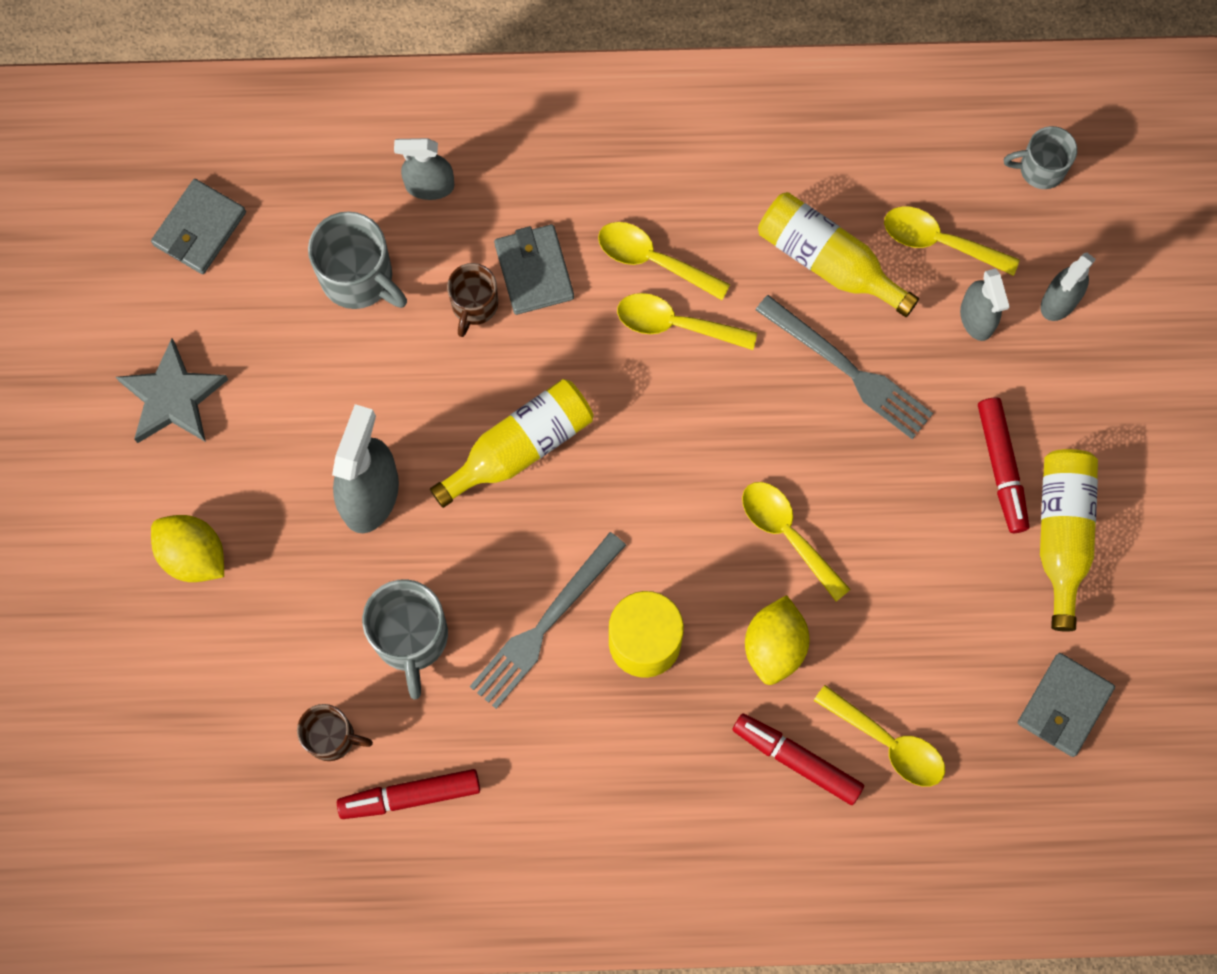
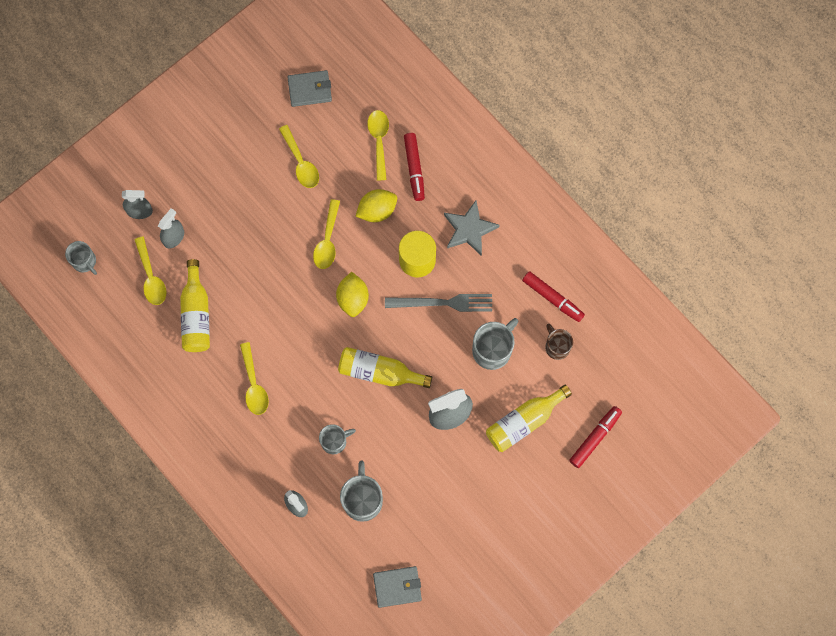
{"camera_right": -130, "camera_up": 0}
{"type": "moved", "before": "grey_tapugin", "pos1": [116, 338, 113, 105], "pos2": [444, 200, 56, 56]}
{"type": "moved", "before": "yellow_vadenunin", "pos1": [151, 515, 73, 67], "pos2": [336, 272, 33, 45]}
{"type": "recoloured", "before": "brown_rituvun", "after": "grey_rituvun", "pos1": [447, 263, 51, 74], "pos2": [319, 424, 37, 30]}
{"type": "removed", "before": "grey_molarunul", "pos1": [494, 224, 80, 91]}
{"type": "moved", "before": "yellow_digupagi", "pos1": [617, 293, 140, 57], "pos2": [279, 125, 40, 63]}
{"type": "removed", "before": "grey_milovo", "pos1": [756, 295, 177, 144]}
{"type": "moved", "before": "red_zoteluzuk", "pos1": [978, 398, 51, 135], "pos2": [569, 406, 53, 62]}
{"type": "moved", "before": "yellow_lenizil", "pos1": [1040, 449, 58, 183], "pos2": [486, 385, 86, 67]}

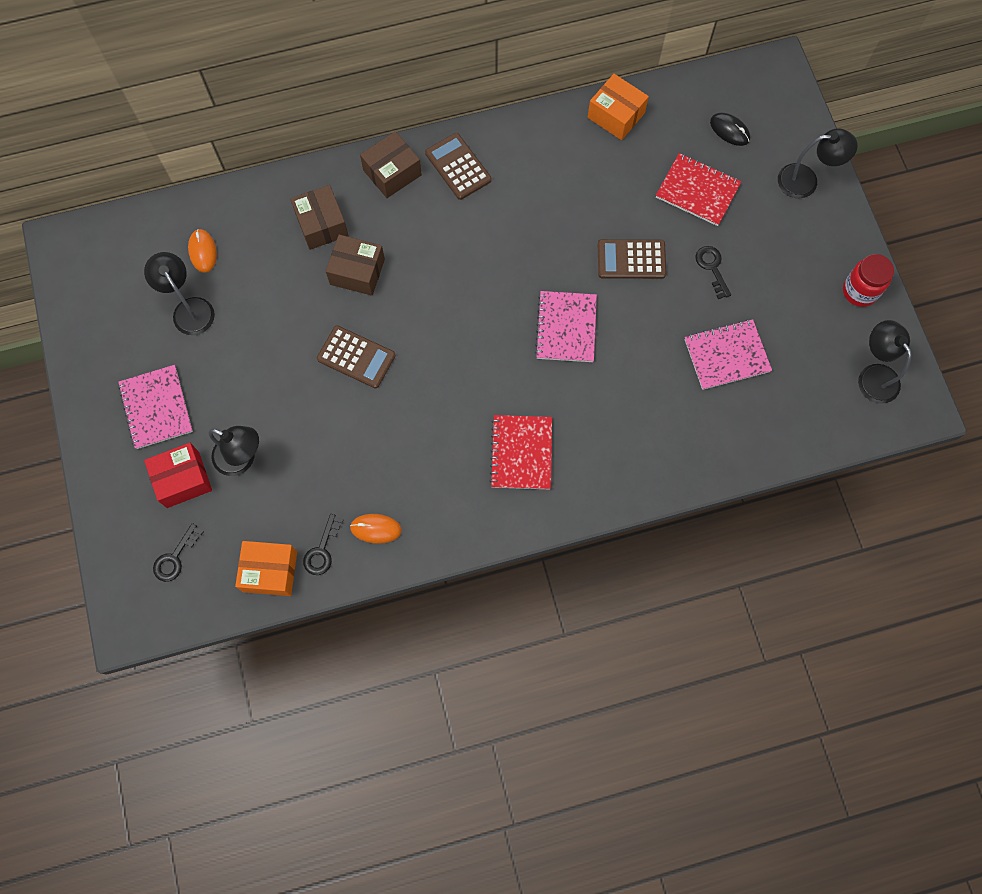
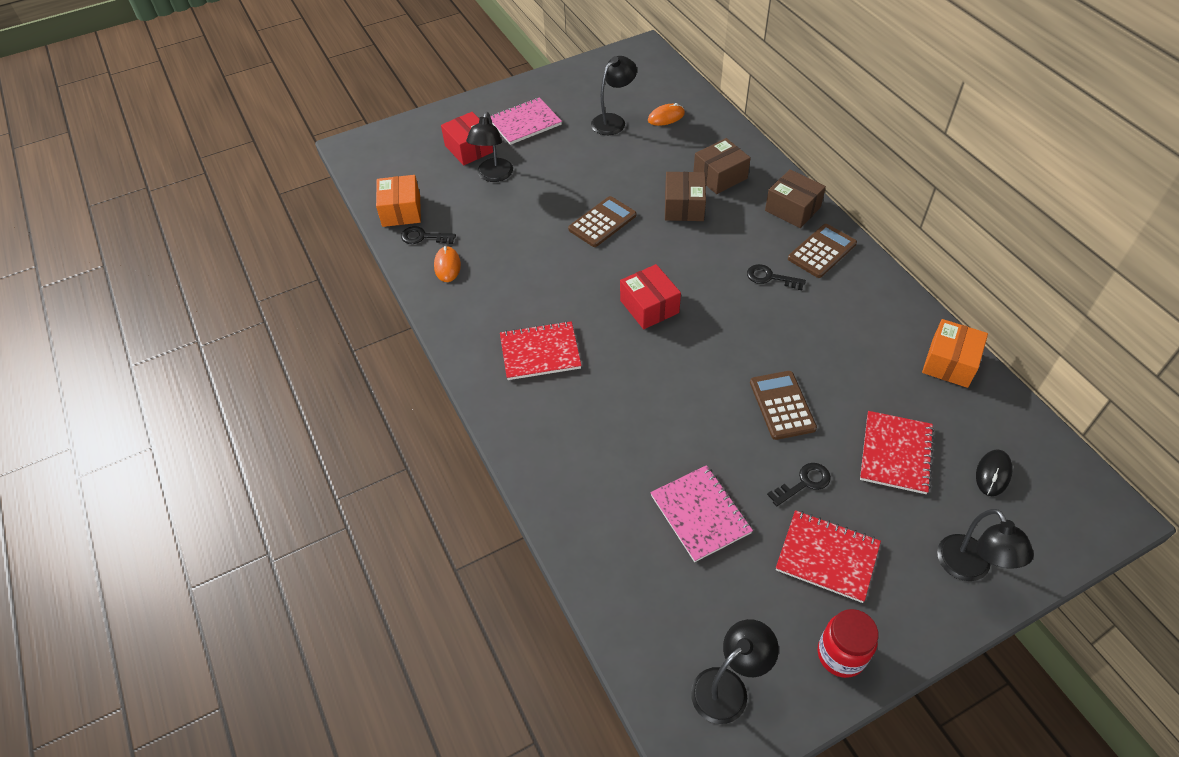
{"camera_right": 80, "camera_up": -20}
{"type": "moved", "before": "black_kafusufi", "pos1": [153, 523, 51, 59], "pos2": [747, 264, 59, 26]}
{"type": "turned", "before": "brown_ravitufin", "pos1": [317, 325, 79, 63], "pos2": [568, 196, 69, 51], "turn": -150}
{"type": "removed", "before": "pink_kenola", "pos1": [535, 291, 62, 71]}
{"type": "added", "after": "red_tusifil", "pos2": [620, 264, 61, 65]}
{"type": "added", "after": "red_kenola", "pos2": [776, 510, 105, 93]}

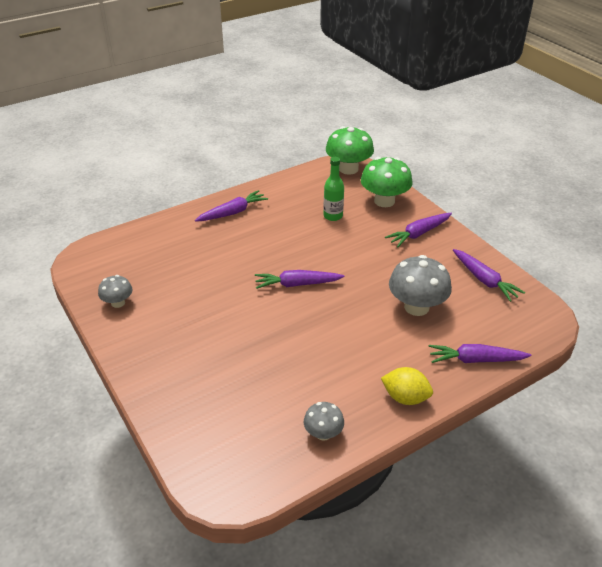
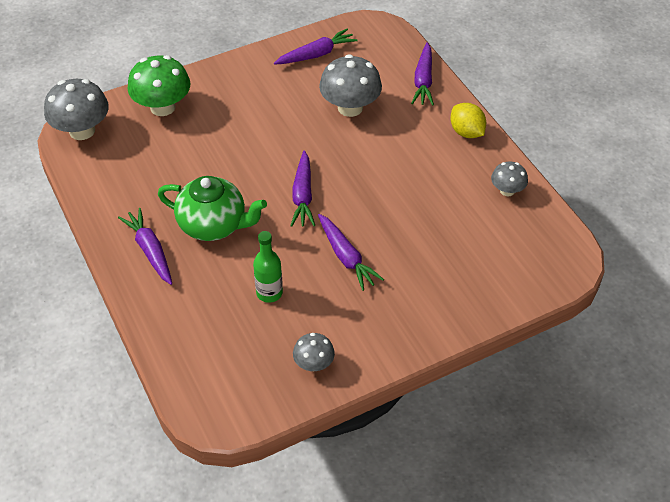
{"camera_right": -85, "camera_up": 10}
{"type": "moved", "before": "green_lenizil", "pos1": [323, 157, 21, 64], "pos2": [253, 231, 30, 72]}
{"type": "recoloured", "before": "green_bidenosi", "after": "grey_bidenosi", "pos1": [326, 126, 48, 49], "pos2": [44, 79, 65, 61]}
{"type": "turned", "before": "yellow_vadenunin", "pos1": [381, 367, 52, 38], "pos2": [450, 103, 36, 35], "turn": -60}
{"type": "moved", "before": "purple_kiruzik", "pos1": [385, 213, 67, 34], "pos2": [318, 214, 66, 77]}
{"type": "added", "after": "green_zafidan", "pos2": [158, 176, 109, 65]}

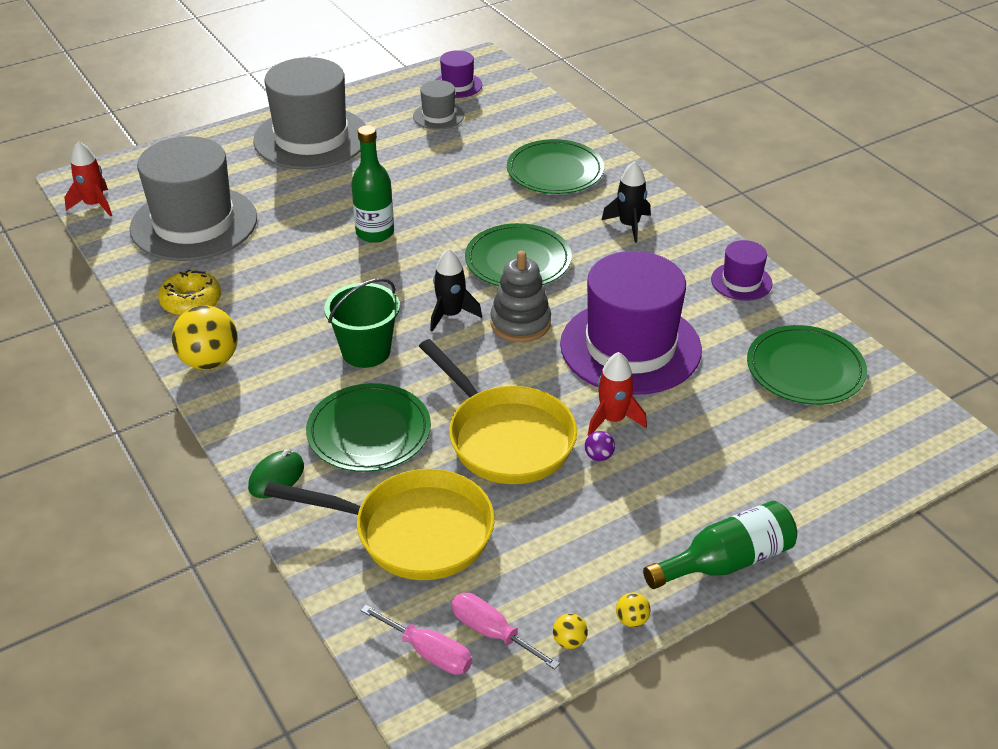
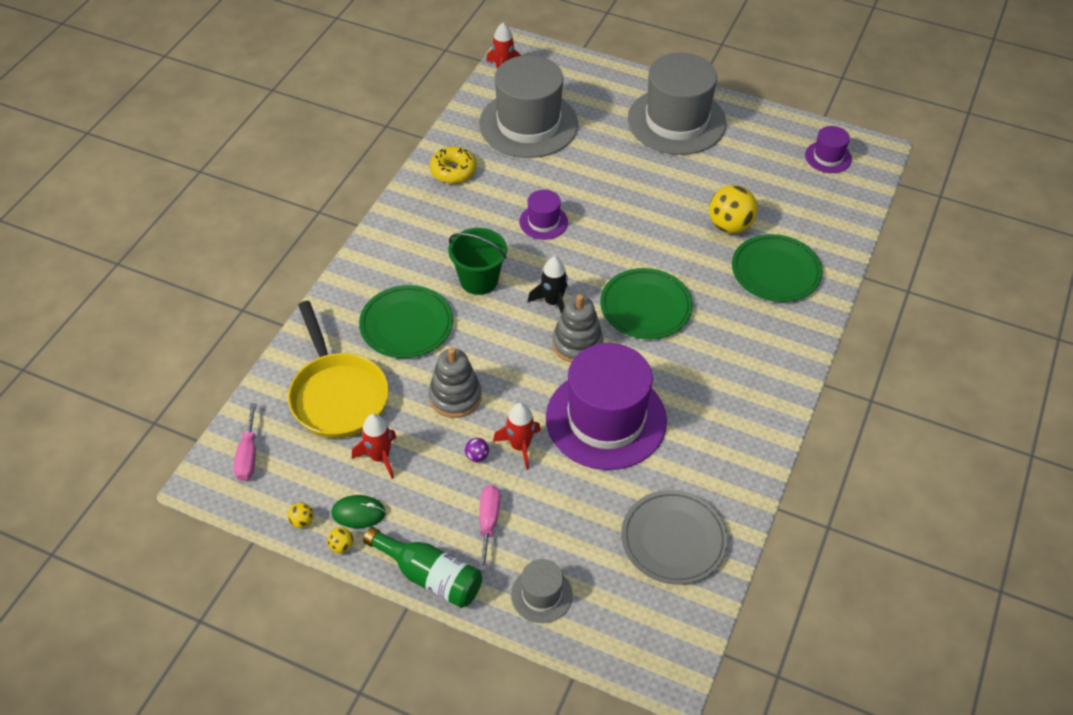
{"camera_right": 55, "camera_up": 10}
{"type": "moved", "before": "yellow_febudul", "pos1": [172, 305, 66, 65], "pos2": [709, 185, 49, 49]}
{"type": "moved", "before": "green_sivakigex", "pos1": [248, 449, 56, 49], "pos2": [332, 495, 54, 33]}
{"type": "removed", "before": "green_lenizil", "pos1": [351, 125, 43, 118]}
{"type": "moved", "before": "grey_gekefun", "pos1": [413, 80, 51, 50], "pos2": [511, 559, 62, 64]}
{"type": "replaced", "before": "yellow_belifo", "after": "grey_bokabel", "pos1": [419, 339, 158, 145], "pos2": [429, 348, 52, 70]}
{"type": "moved", "before": "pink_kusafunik", "pos1": [451, 593, 109, 77], "pos2": [479, 485, 21, 86]}
{"type": "removed", "before": "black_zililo", "pos1": [602, 161, 49, 82]}
{"type": "moved", "before": "purple_gekefun", "pos1": [711, 240, 62, 61], "pos2": [519, 190, 49, 50]}
{"type": "recoloured", "before": "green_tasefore", "after": "grey_tasefore", "pos1": [747, 325, 120, 80], "pos2": [621, 490, 107, 95]}
{"type": "added", "after": "red_zililo", "pos2": [352, 414, 45, 64]}

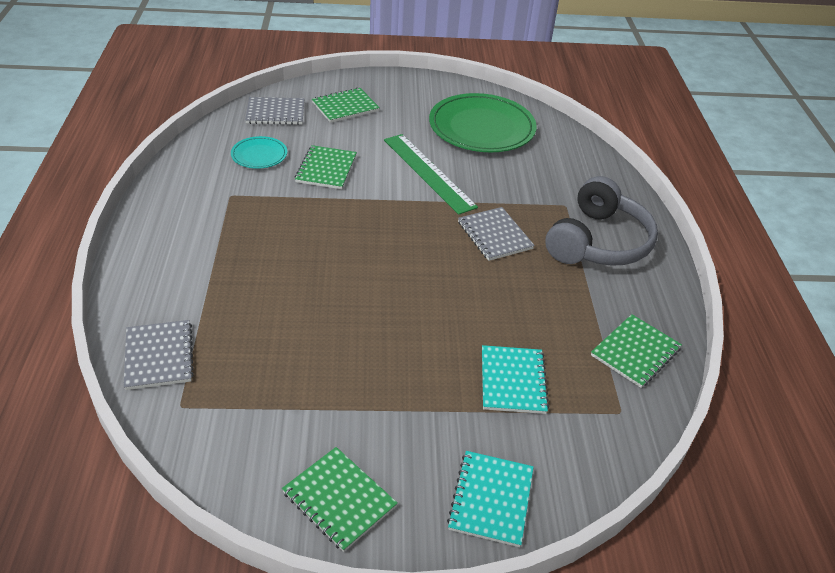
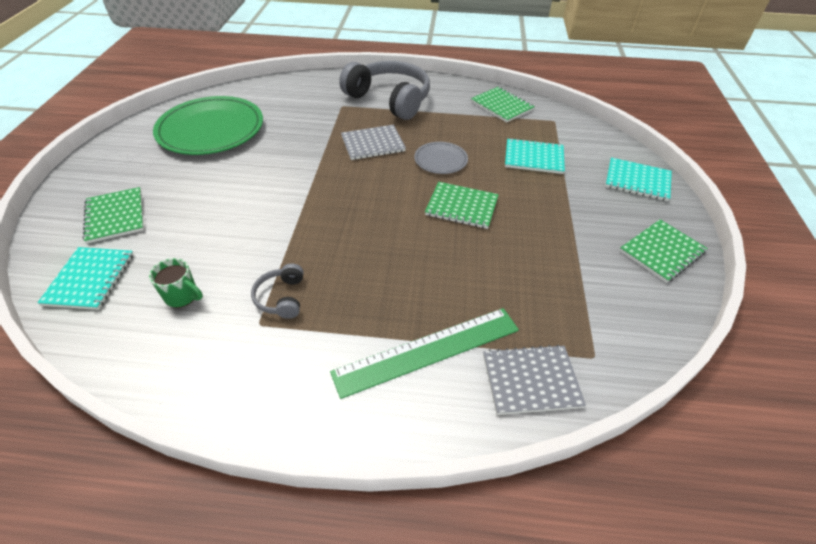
{"camera_right": -80, "camera_up": 5}
{"type": "replaced", "before": "turquoise_tasefore", "after": "green_rituvun", "pos1": [231, 136, 56, 33], "pos2": [149, 258, 54, 50]}
{"type": "recoloured", "before": "grey_kenola", "after": "turquoise_kenola", "pos1": [245, 97, 59, 28], "pos2": [37, 247, 97, 63]}
{"type": "moved", "before": "green_kenola", "pos1": [295, 145, 62, 44], "pos2": [425, 182, 74, 47]}
{"type": "moved", "before": "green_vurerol", "pos1": [384, 134, 94, 81], "pos2": [330, 308, 189, 91]}
{"type": "added", "after": "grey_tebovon", "pos2": [251, 263, 52, 56]}
{"type": "added", "after": "grey_tasefore", "pos2": [414, 142, 54, 32]}

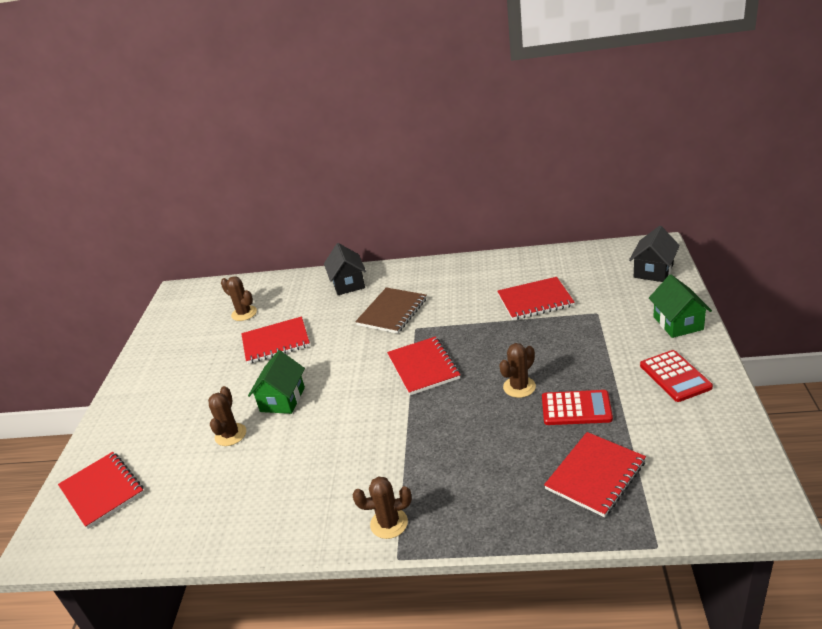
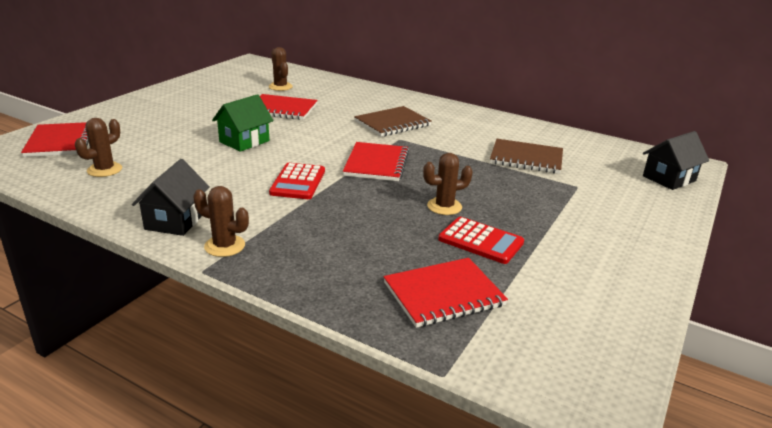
{"camera_right": 20, "camera_up": -5}
{"type": "moved", "before": "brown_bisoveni", "pos1": [208, 386, 38, 60], "pos2": [75, 118, 47, 59]}
{"type": "moved", "before": "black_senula", "pos1": [324, 243, 42, 52], "pos2": [132, 159, 78, 77]}
{"type": "recoloured", "before": "red_kenola", "after": "brown_kenola", "pos1": [497, 277, 78, 43], "pos2": [490, 139, 73, 35]}
{"type": "moved", "before": "red_ravitufin", "pos1": [640, 350, 73, 52], "pos2": [269, 163, 56, 36]}
{"type": "removed", "before": "green_senula", "pos1": [649, 275, 63, 63]}

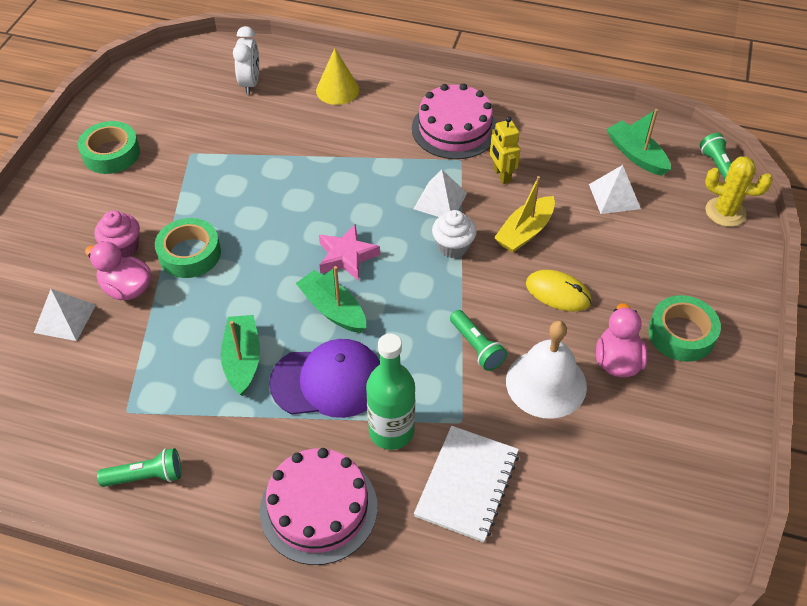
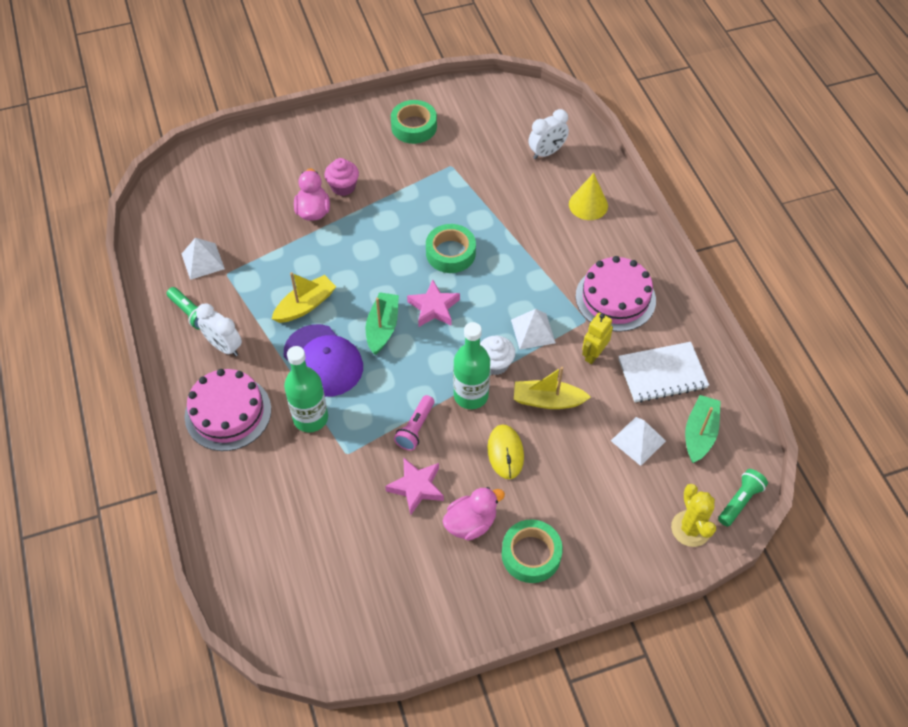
{"camera_right": 55, "camera_up": 5}
{"type": "moved", "before": "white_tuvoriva", "pos1": [34, 289, 62, 52], "pos2": [182, 238, 43, 42]}
{"type": "moved", "before": "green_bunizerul", "pos1": [155, 218, 66, 60], "pos2": [426, 224, 50, 49]}
{"type": "recoloured", "before": "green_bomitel", "after": "yellow_bomitel", "pos1": [221, 315, 39, 81], "pos2": [272, 272, 64, 51]}
{"type": "moved", "before": "white_kenola", "pos1": [414, 426, 105, 117], "pos2": [618, 342, 91, 61]}
{"type": "recoloured", "before": "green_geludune", "after": "pink_geludune", "pos1": [450, 310, 57, 61], "pos2": [394, 395, 40, 56]}
{"type": "replaced", "before": "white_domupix", "after": "pink_tapugin", "pos1": [506, 321, 81, 98], "pos2": [385, 457, 59, 58]}
{"type": "added", "after": "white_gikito", "pos2": [196, 303, 46, 53]}
{"type": "added", "after": "green_lenizil", "pos2": [453, 322, 37, 87]}

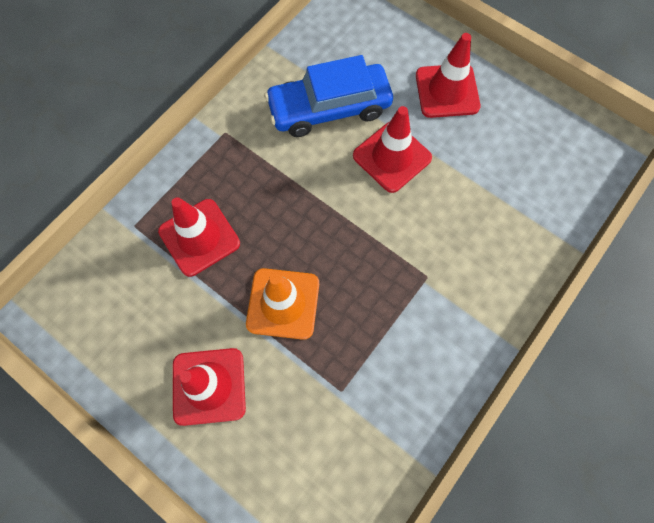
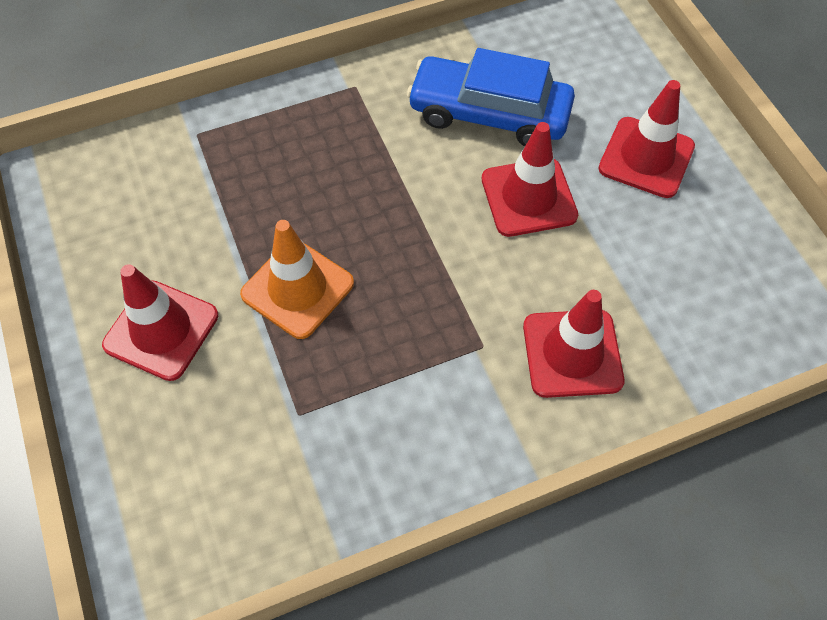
{"camera_right": 30, "camera_up": -10}
{"type": "moved", "before": "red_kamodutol", "pos1": [158, 197, 82, 80], "pos2": [523, 290, 101, 108]}

